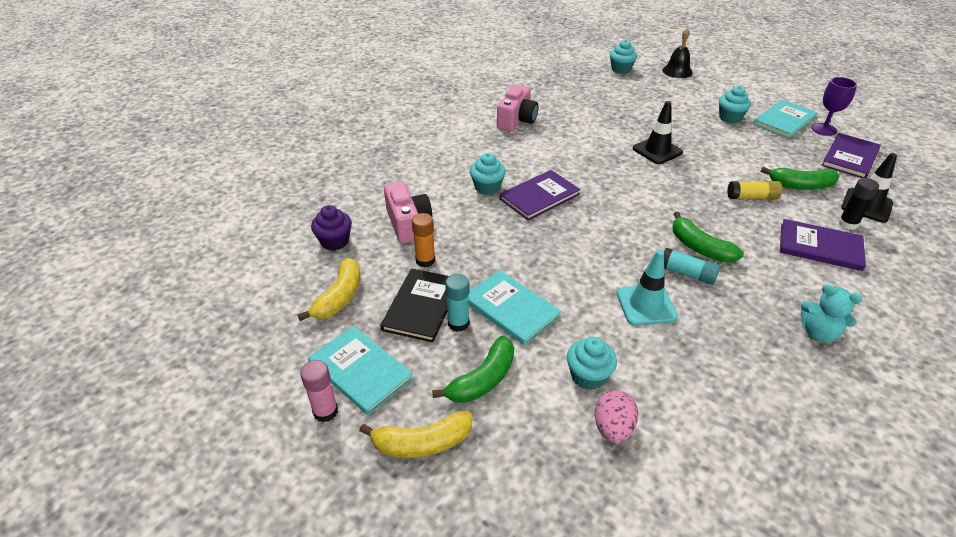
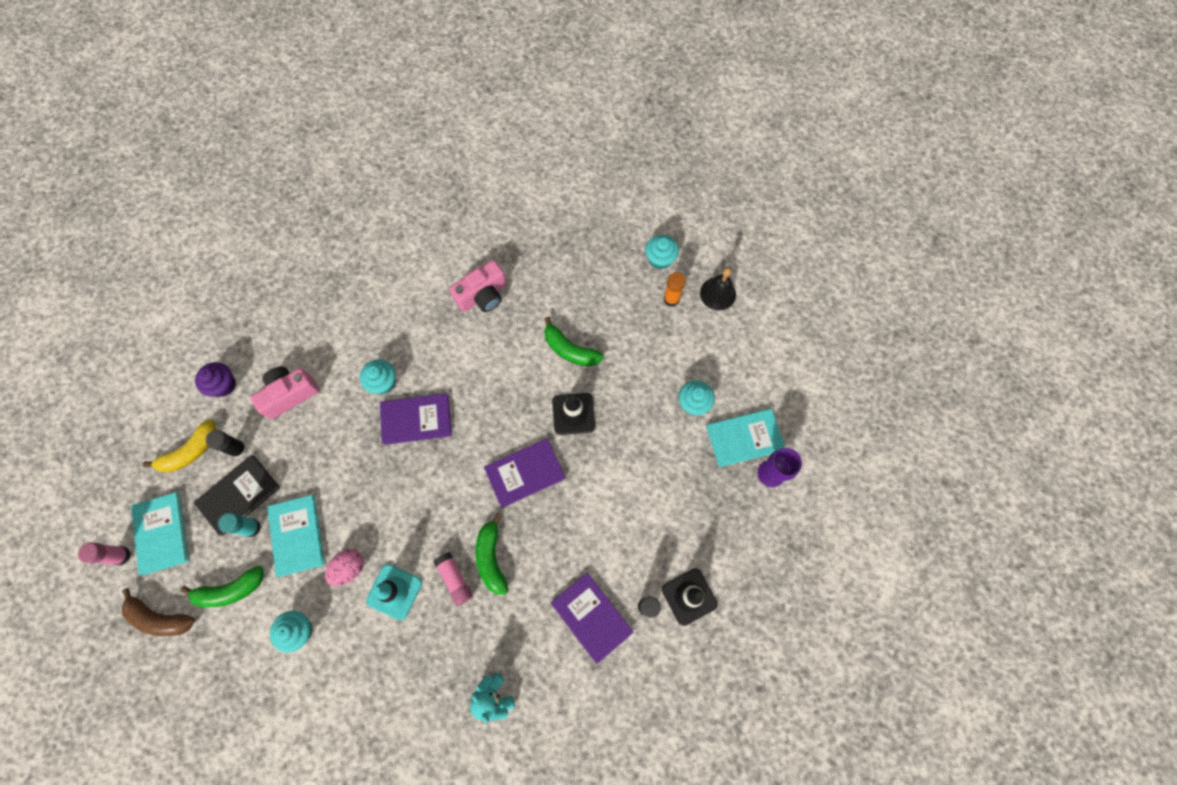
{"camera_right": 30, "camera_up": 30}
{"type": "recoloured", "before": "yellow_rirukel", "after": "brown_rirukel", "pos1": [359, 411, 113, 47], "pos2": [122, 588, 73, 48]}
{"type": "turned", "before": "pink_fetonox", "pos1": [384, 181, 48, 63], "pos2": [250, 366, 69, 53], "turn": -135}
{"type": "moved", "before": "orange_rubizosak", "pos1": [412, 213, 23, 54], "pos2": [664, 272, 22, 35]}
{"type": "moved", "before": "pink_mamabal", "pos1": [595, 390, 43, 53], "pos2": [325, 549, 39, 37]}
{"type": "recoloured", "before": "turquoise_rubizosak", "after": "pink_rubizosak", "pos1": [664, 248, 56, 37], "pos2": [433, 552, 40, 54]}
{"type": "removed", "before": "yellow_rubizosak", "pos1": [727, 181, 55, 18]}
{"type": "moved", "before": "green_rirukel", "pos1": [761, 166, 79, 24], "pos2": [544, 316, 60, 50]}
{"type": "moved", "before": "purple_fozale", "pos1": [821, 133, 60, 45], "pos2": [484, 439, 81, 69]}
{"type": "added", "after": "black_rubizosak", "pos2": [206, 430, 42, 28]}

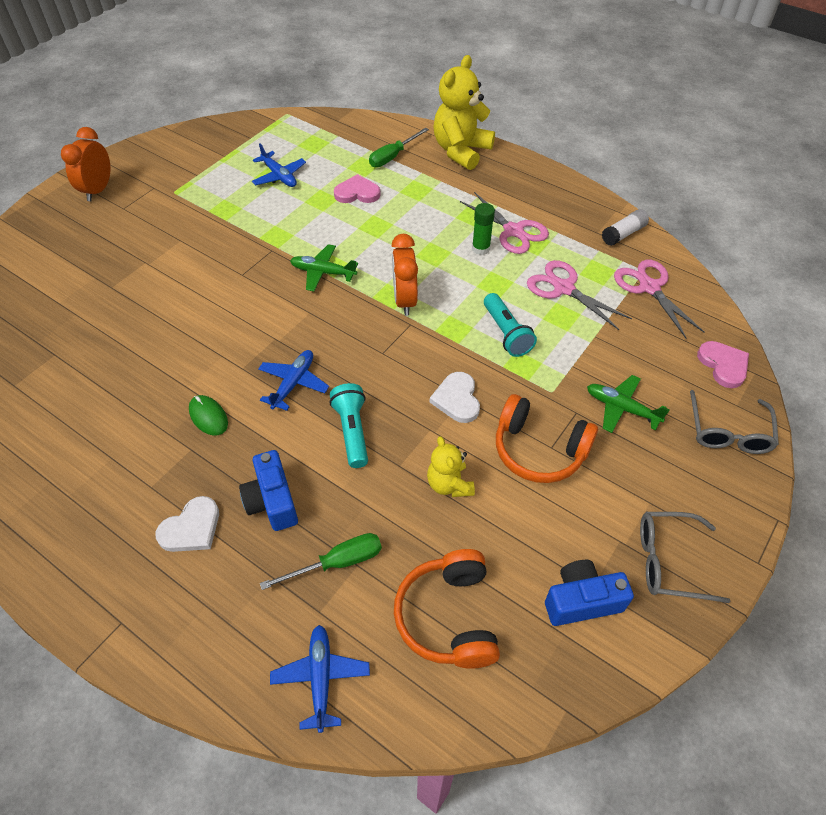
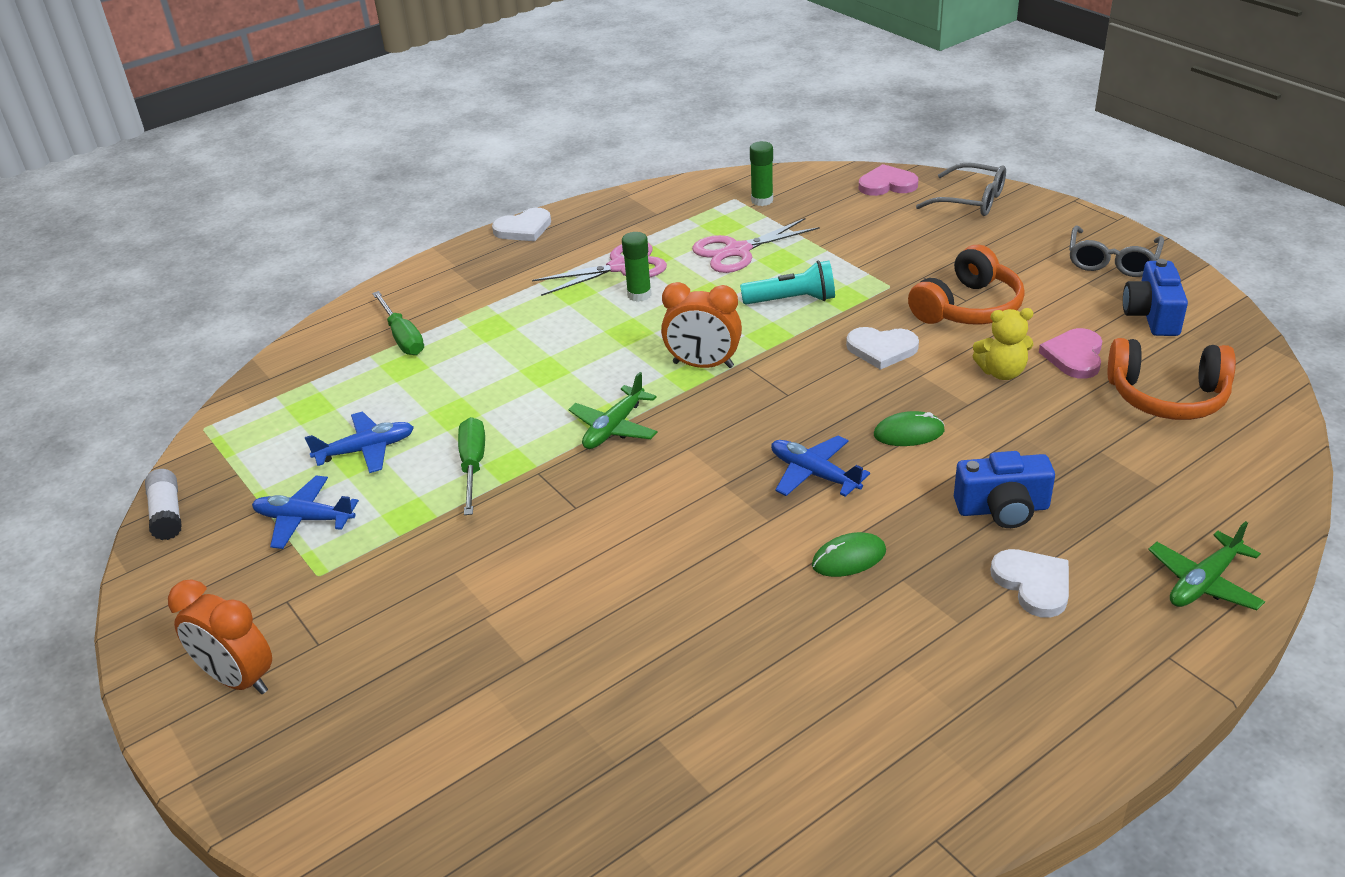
{"camera_right": -70, "camera_up": -15}
{"type": "moved", "before": "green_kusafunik", "pos1": [260, 533, 122, 57], "pos2": [458, 417, 27, 98]}
{"type": "moved", "before": "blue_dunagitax", "pos1": [270, 625, 100, 108], "pos2": [252, 476, 107, 73]}
{"type": "replaced", "before": "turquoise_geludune", "after": "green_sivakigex", "pos1": [329, 383, 39, 85], "pos2": [874, 411, 71, 35]}
{"type": "moved", "before": "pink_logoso", "pos1": [334, 174, 47, 29], "pos2": [1039, 328, 63, 51]}
{"type": "removed", "before": "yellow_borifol", "pos1": [433, 55, 62, 115]}
{"type": "moved", "before": "green_dunagitax", "pos1": [587, 375, 83, 58], "pos2": [1148, 521, 117, 89]}
{"type": "moved", "before": "white_rubizosak", "pos1": [602, 209, 47, 37], "pos2": [145, 469, 37, 71]}
{"type": "replaced", "before": "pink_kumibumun", "after": "green_rubizosak", "pos1": [614, 260, 91, 79], "pos2": [750, 141, 23, 65]}
{"type": "added", "after": "white_logoso", "pos2": [492, 208, 59, 33]}

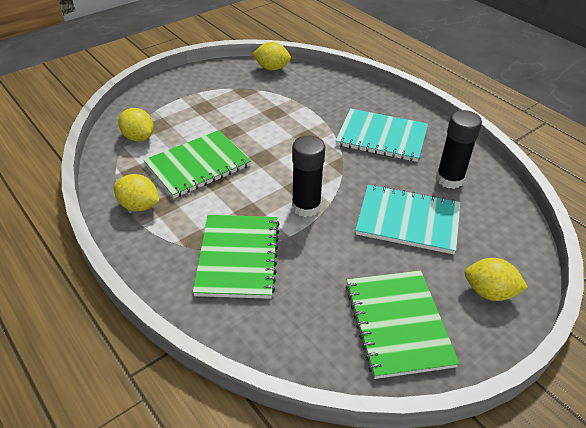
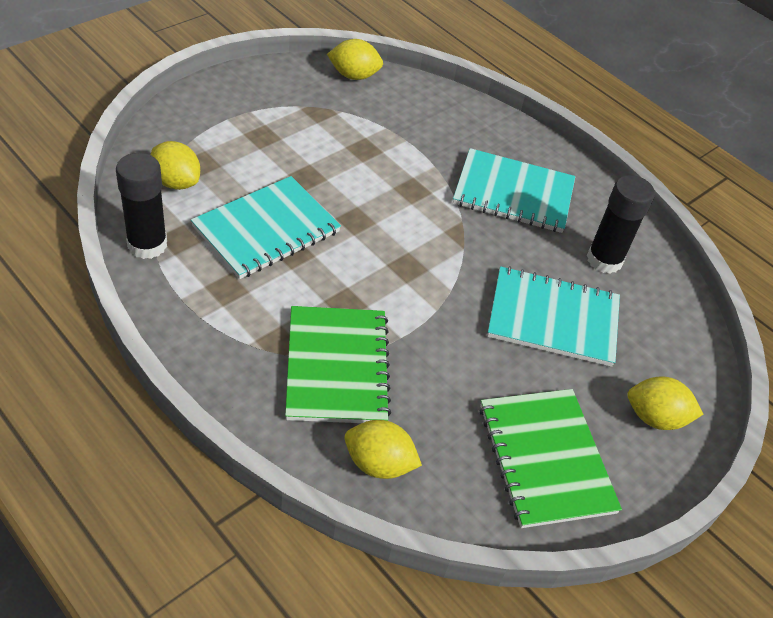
{"camera_right": -10, "camera_up": 5}
{"type": "moved", "before": "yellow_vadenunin", "pos1": [114, 174, 45, 37], "pos2": [345, 420, 77, 59]}
{"type": "recoloured", "before": "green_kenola", "after": "turquoise_kenola", "pos1": [144, 130, 107, 69], "pos2": [191, 176, 150, 103]}
{"type": "moved", "before": "black_rubizosak", "pos1": [292, 135, 33, 82], "pos2": [116, 153, 51, 106]}

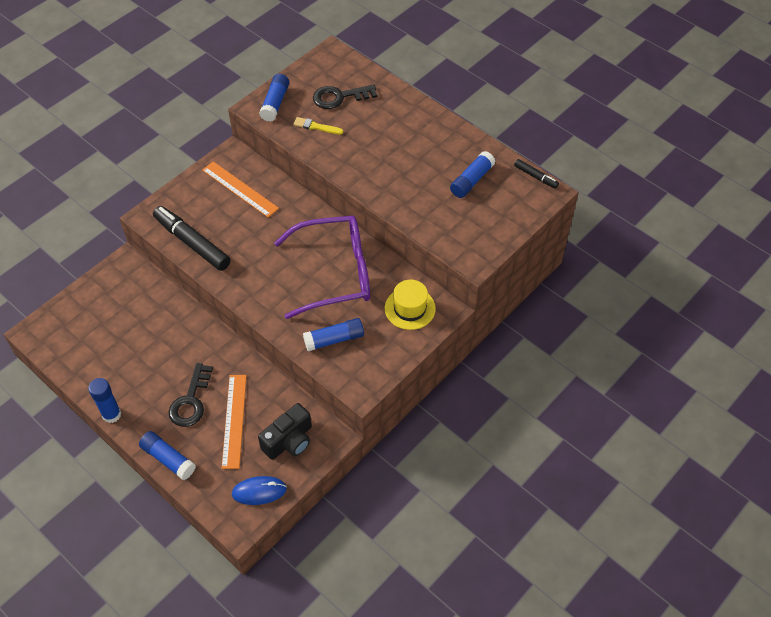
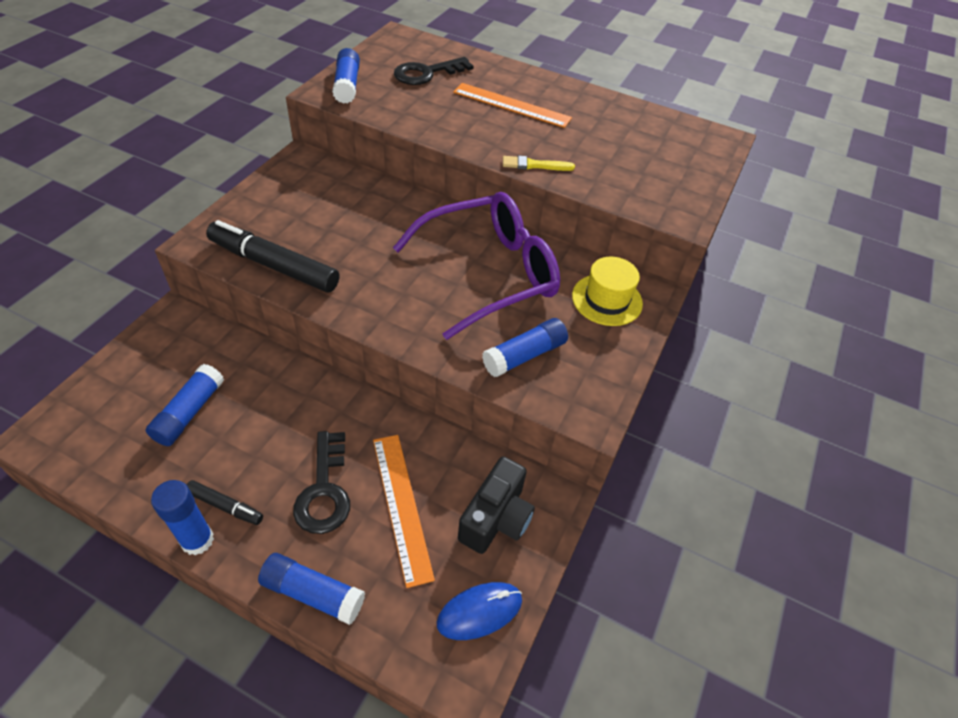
{"camera_right": -20, "camera_up": -5}
{"type": "moved", "before": "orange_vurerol", "pos1": [202, 161, 77, 56], "pos2": [453, 83, 119, 45]}
{"type": "moved", "before": "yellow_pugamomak", "pos1": [293, 117, 51, 18], "pos2": [503, 156, 72, 15]}
{"type": "moved", "before": "blue_rubizosak", "pos1": [450, 151, 45, 47], "pos2": [146, 364, 78, 82]}
{"type": "moved", "before": "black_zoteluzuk", "pos1": [514, 159, 45, 30], "pos2": [186, 480, 77, 45]}

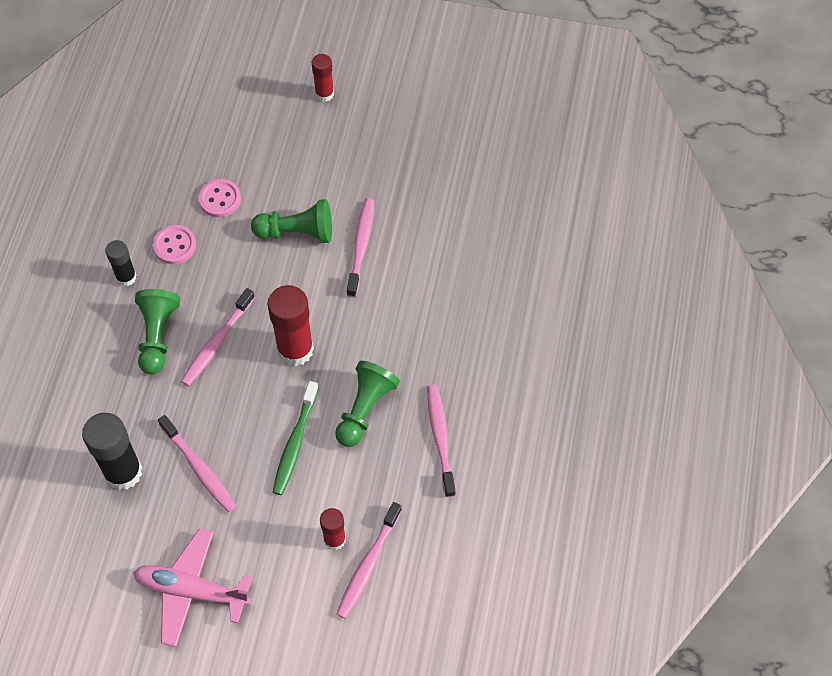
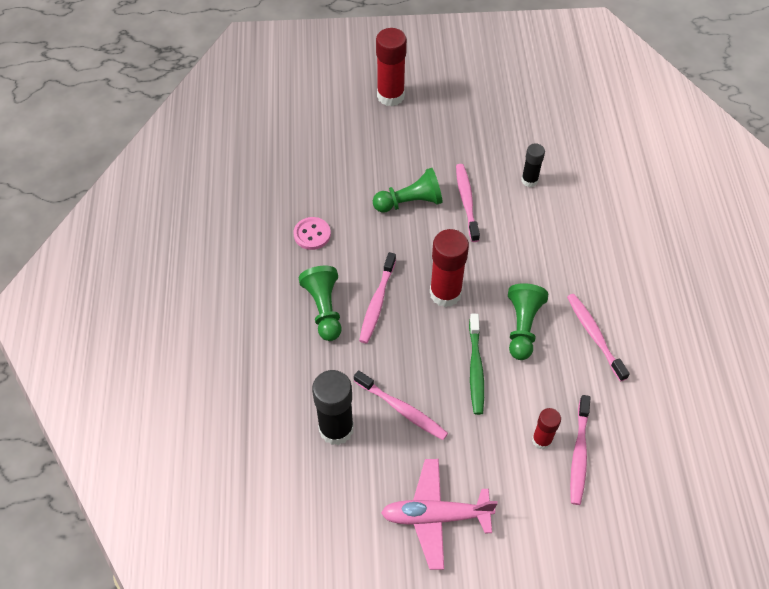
{"camera_right": -15, "camera_up": -5}
{"type": "moved", "before": "black_rubizosak", "pos1": [105, 240, 32, 46], "pos2": [521, 143, 24, 44]}
{"type": "removed", "before": "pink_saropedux", "pos1": [198, 179, 43, 38]}
{"type": "resized", "before": "red_rubizosak", "pos1": [312, 54, 22, 48], "pos2": [376, 28, 31, 78], "scale": 1.76}

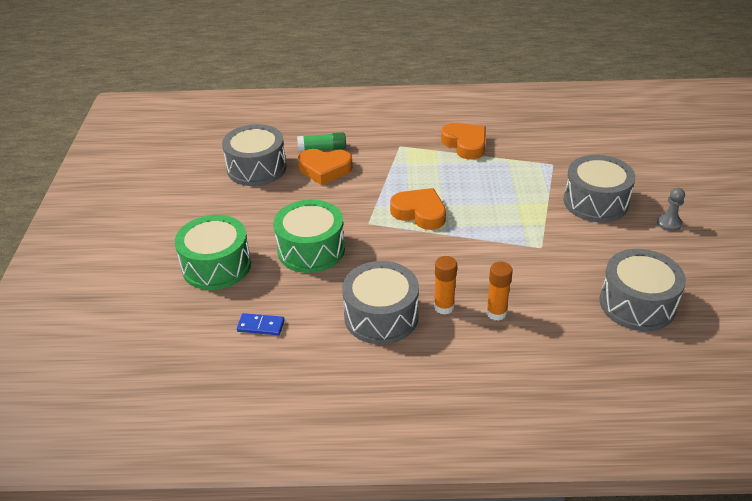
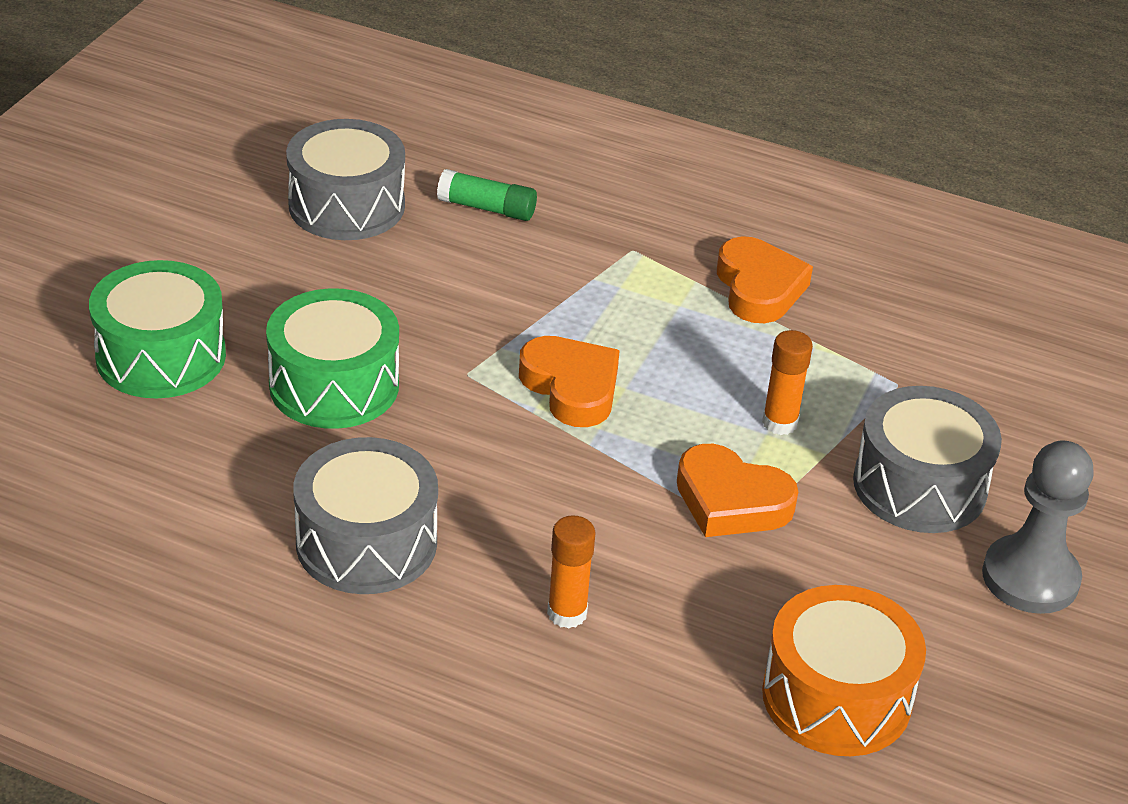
{"camera_right": 20, "camera_up": 0}
{"type": "removed", "before": "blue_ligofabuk", "pos1": [237, 313, 48, 22]}
{"type": "moved", "before": "orange_logoso", "pos1": [298, 149, 55, 36], "pos2": [677, 444, 121, 93]}
{"type": "moved", "before": "orange_rubizosak", "pos1": [434, 256, 23, 59], "pos2": [762, 330, 51, 105]}
{"type": "recoloured", "before": "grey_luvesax", "after": "orange_luvesax", "pos1": [600, 249, 86, 82], "pos2": [762, 585, 164, 171]}
{"type": "resized", "before": "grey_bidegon", "pos1": [657, 188, 28, 43], "pos2": [982, 440, 112, 174], "scale": 1.93}

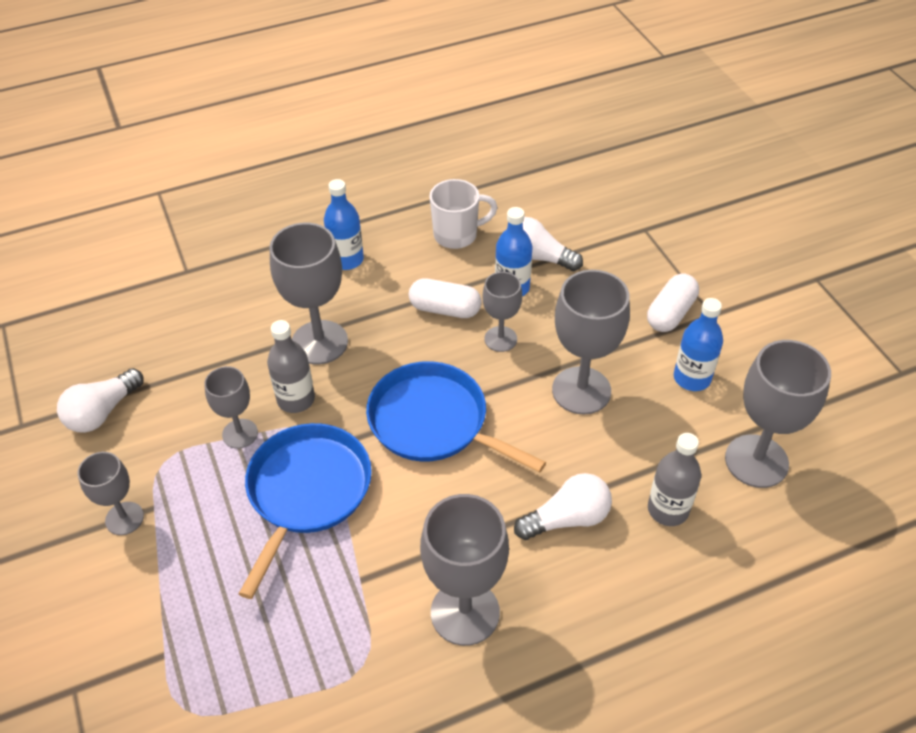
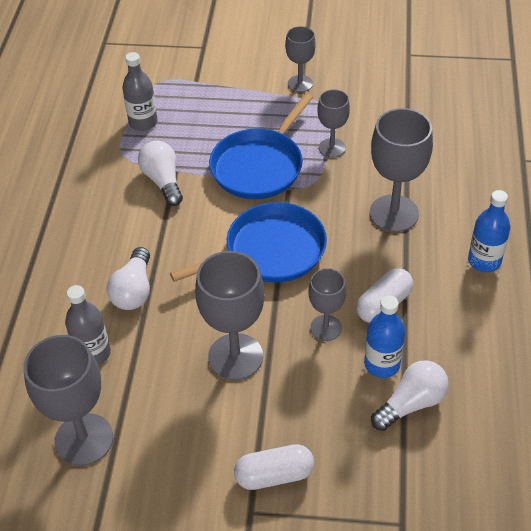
{"camera_right": 120, "camera_up": 0}
{"type": "moved", "before": "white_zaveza", "pos1": [57, 368, 86, 65], "pos2": [138, 141, 45, 65]}
{"type": "turned", "before": "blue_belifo", "pos1": [239, 423, 133, 176], "pos2": [209, 93, 104, 106], "turn": 75}
{"type": "moved", "before": "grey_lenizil", "pos1": [267, 320, 48, 93], "pos2": [122, 52, 36, 79]}
{"type": "removed", "before": "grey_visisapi", "pos1": [420, 494, 89, 152]}
{"type": "removed", "before": "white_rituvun", "pos1": [429, 179, 69, 70]}
{"type": "turned", "before": "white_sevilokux", "pos1": [647, 273, 52, 59], "pos2": [234, 444, 80, 46], "turn": -75}
{"type": "removed", "before": "blue_lenizil", "pos1": [674, 298, 49, 93]}

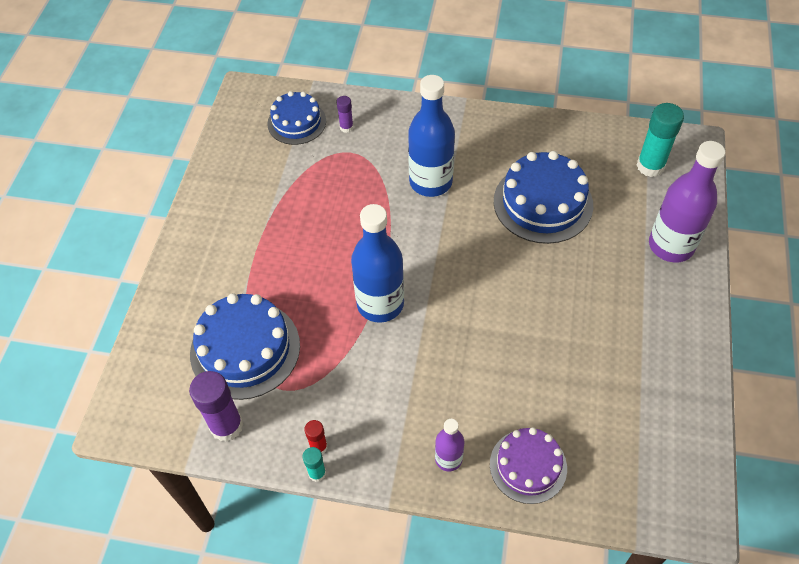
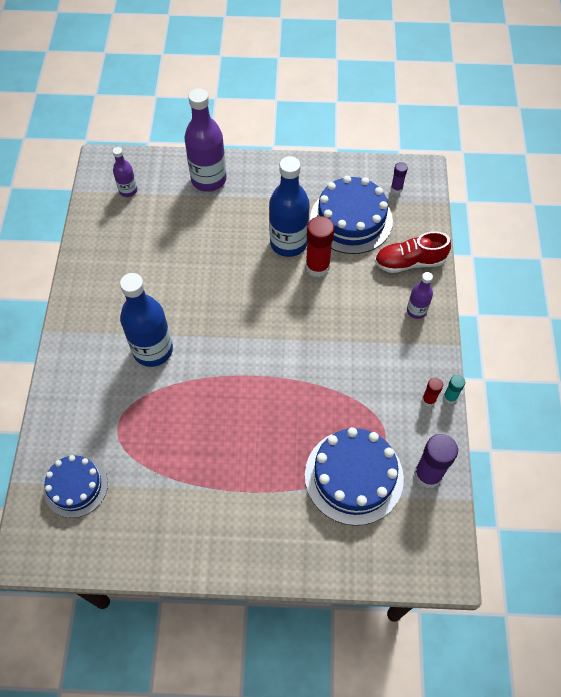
{"camera_right": -100, "camera_up": 5}
{"type": "moved", "before": "purple_rubizosak", "pos1": [336, 96, 18, 37], "pos2": [391, 162, 17, 31]}
{"type": "moved", "before": "blue_lenizil", "pos1": [351, 204, 53, 119], "pos2": [269, 156, 41, 101]}
{"type": "replaced", "before": "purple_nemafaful", "after": "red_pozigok", "pos1": [490, 427, 77, 77], "pos2": [374, 231, 77, 42]}
{"type": "moved", "before": "blue_nemafaful", "pos1": [494, 151, 99, 93], "pos2": [310, 176, 83, 78]}
{"type": "replaced", "before": "turquoise_rubizosak", "after": "purple_lenizil", "pos1": [636, 103, 48, 74], "pos2": [113, 147, 24, 50]}
{"type": "added", "after": "red_rubizosak", "pos2": [306, 216, 28, 61]}

